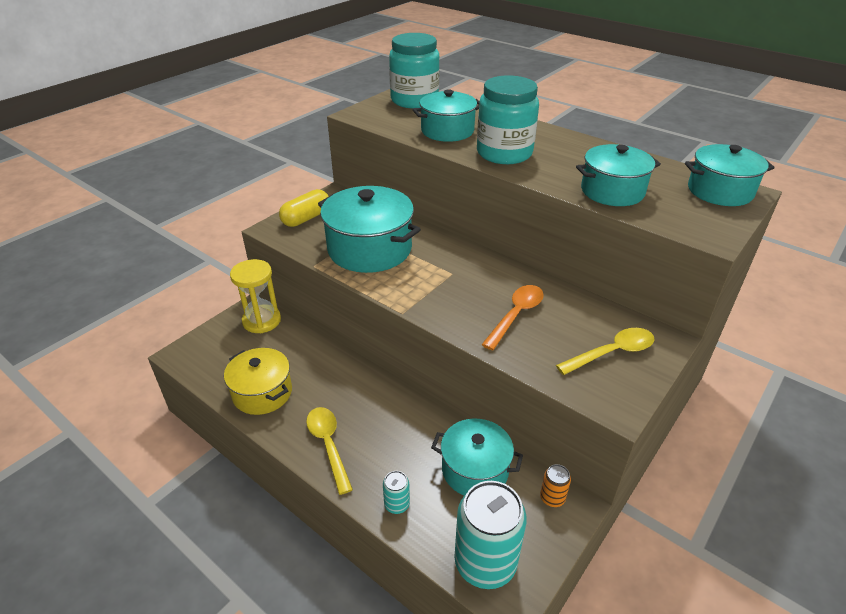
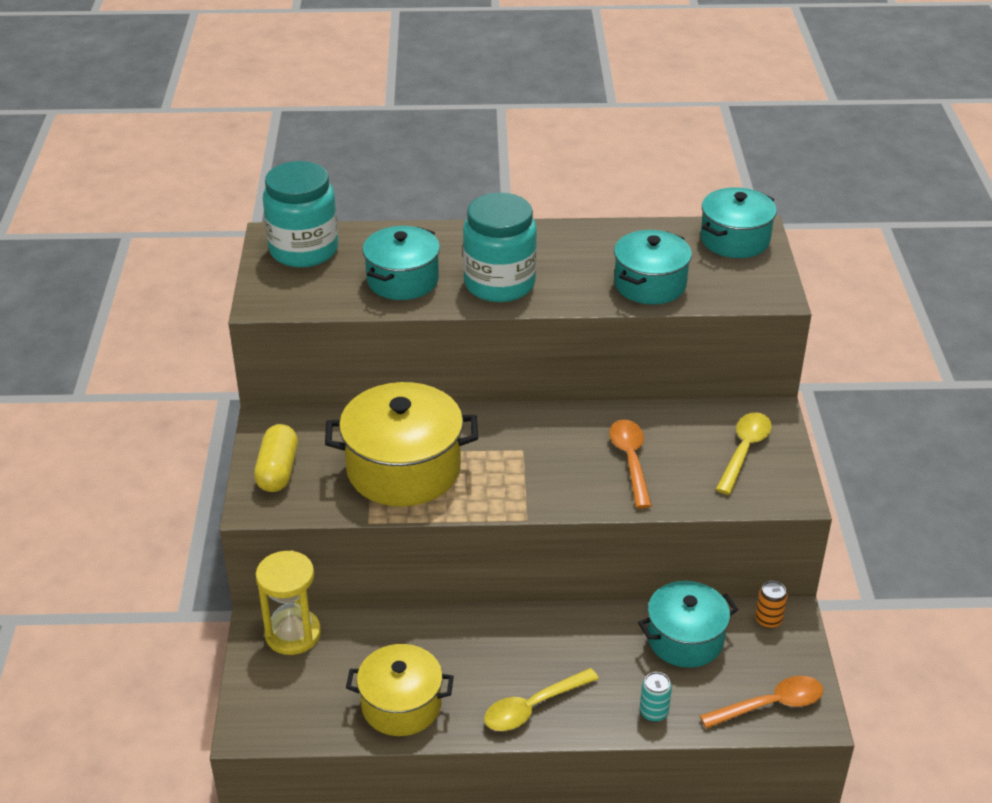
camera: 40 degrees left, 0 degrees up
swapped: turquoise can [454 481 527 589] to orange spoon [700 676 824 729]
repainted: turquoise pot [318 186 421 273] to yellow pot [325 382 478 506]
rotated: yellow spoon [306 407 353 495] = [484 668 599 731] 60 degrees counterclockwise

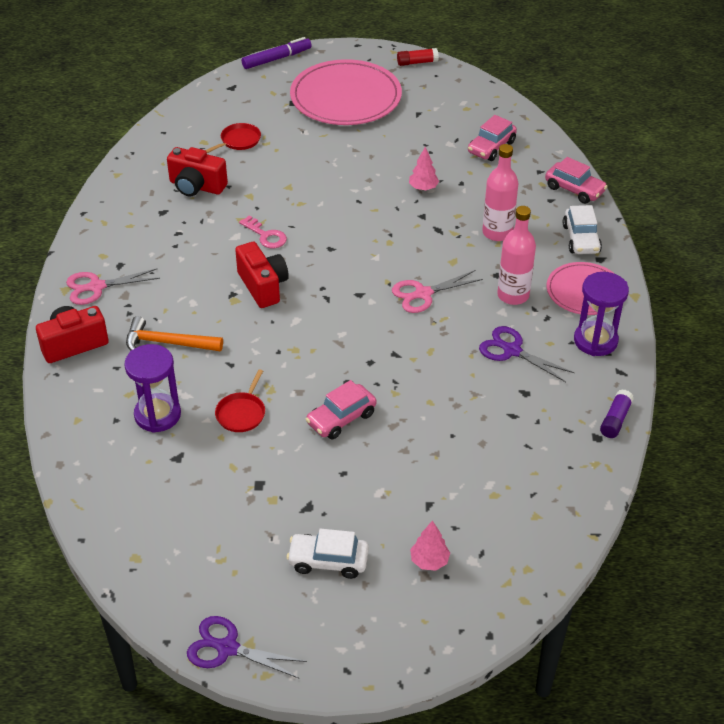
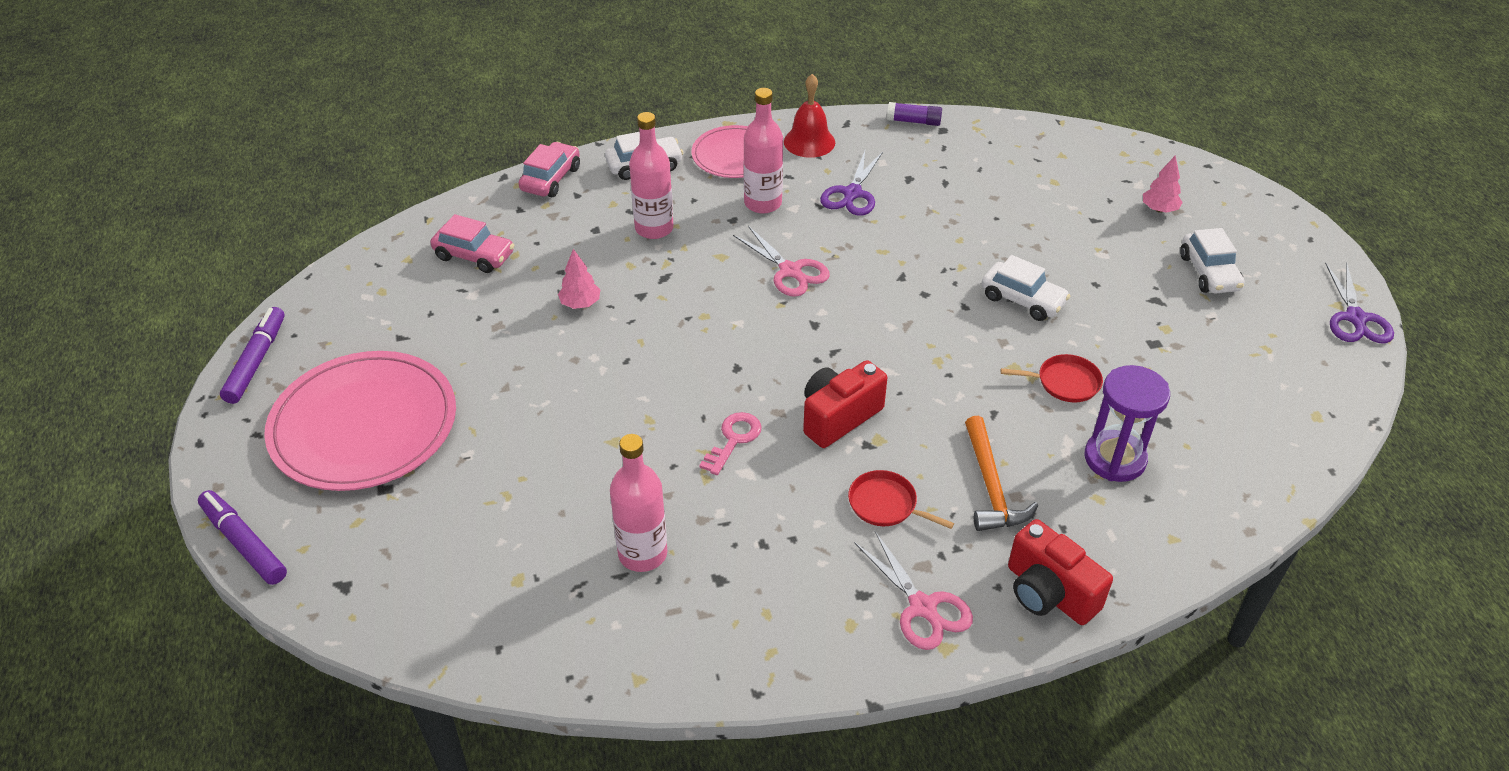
camera: 105 degrees left, 0 degrees up
shifted: red pan [205 123 261 153] to [848 470 954 529]
swapped: red camera [167 147 228 197] to pink bottle [610 434 667 572]; red glue stick [397 48 439 66] to purple marker [220 307 285 404]; purple hourglass [574 272 629 356] to red bell [784 74 835 158]
repainted: pink car [305 380 376 439] to white car [981 255 1070 321]

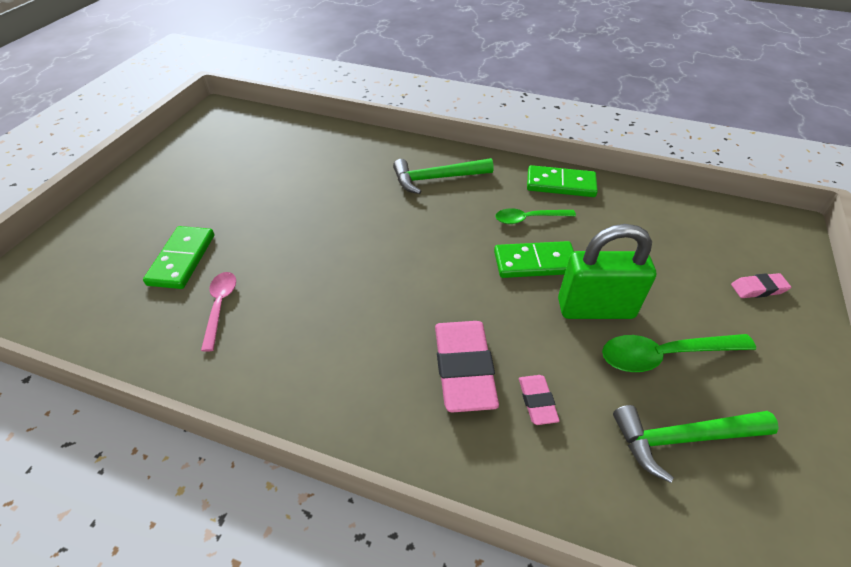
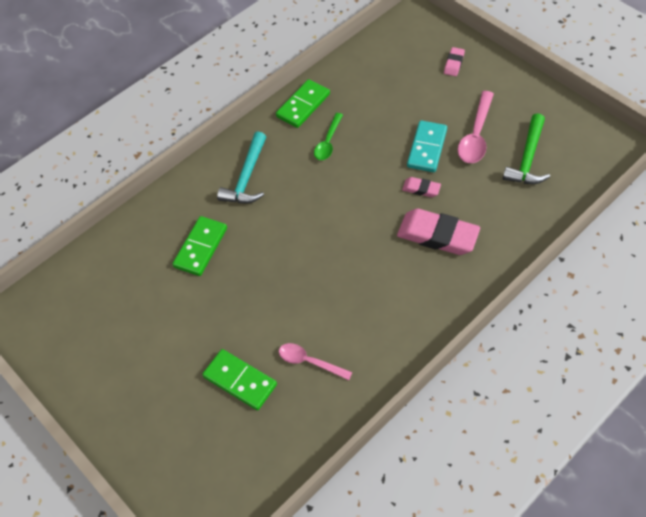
camera: 60 degrees left, 10 degrees up
shifted: green domino [494 241 574 278] to [173 216 227 276]; pink eraser [519 375 560 425] to [402 177 441 197]
swapped: green padlock [558 224 656 319] to turquoise domino [407 120 447 172]
repainted: green hammer [393 158 494 194] to turquoise hammer [217 131 266 203]; green spoon [602 334 756 372] to pink spoon [458 91 494 163]

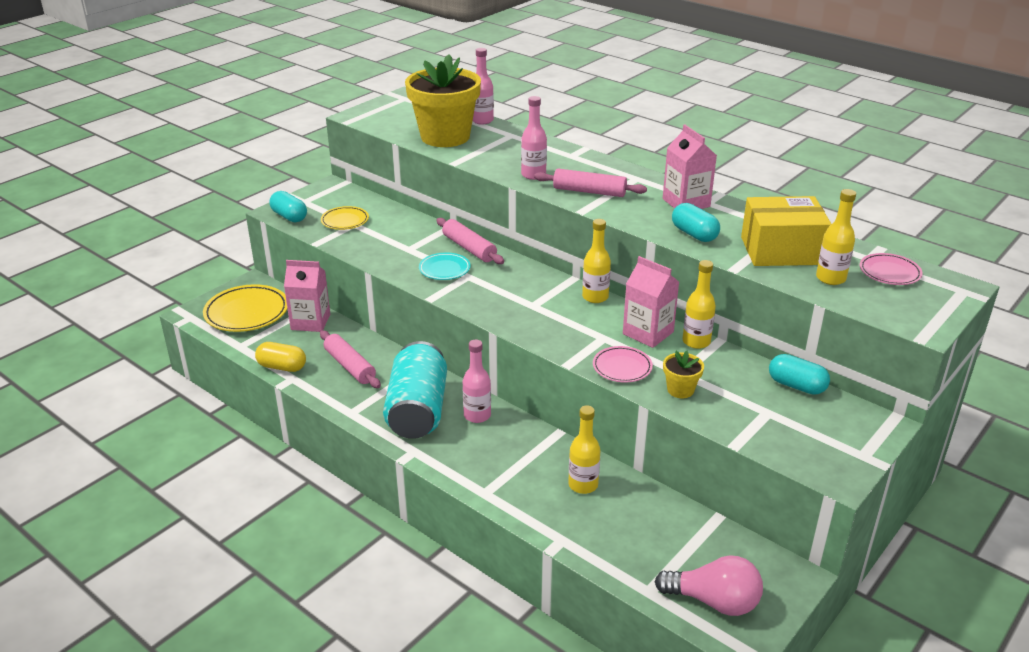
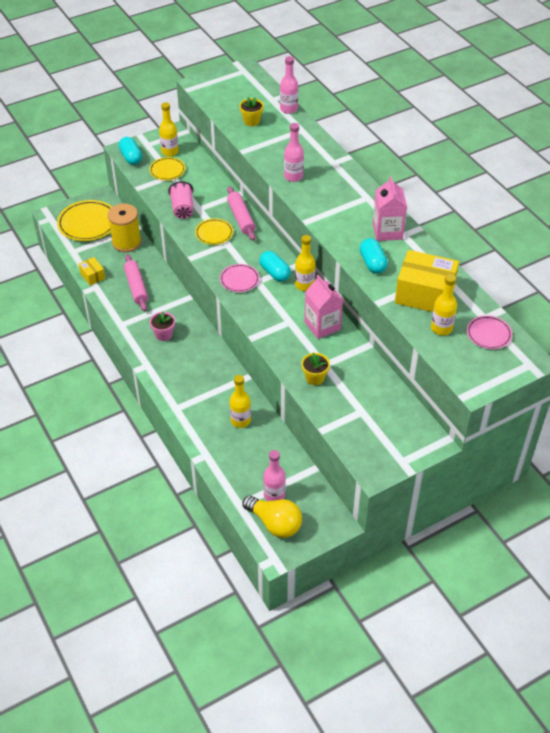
camera: 20 degrees right, 15 degrees up
gone: pink rolling pin [534 169 647 197]
new: pink cup [168 181 193 219]
shifted: pink bottle [463 340 491 423] to [263 450 286 501]; pink plate [593 346 653 382] to [220 264 260 292]; yellow bottle [683 260 716 349] to [159 102 179 156]; turquoise capsule [769 354 830 395] to [259 251 291 282]
swapped: yellow capsule [255 342 306 372] to yellow box [79 257 106 286]; pink carton [284 260 330 332] to yellow spool [108 204 141 252]; turquoise can [383 341 447 439] to pink flower pot [150 311 175 341]
repainted: turquoise plate [419 253 471 280] to yellow plate [195 218 233 245]; pink light bulb [655 555 763 616] to yellow light bulb [242 495 302 538]
scaled: yellow flower pot [405 54 481 147] = [239 97 264 126] x0.42

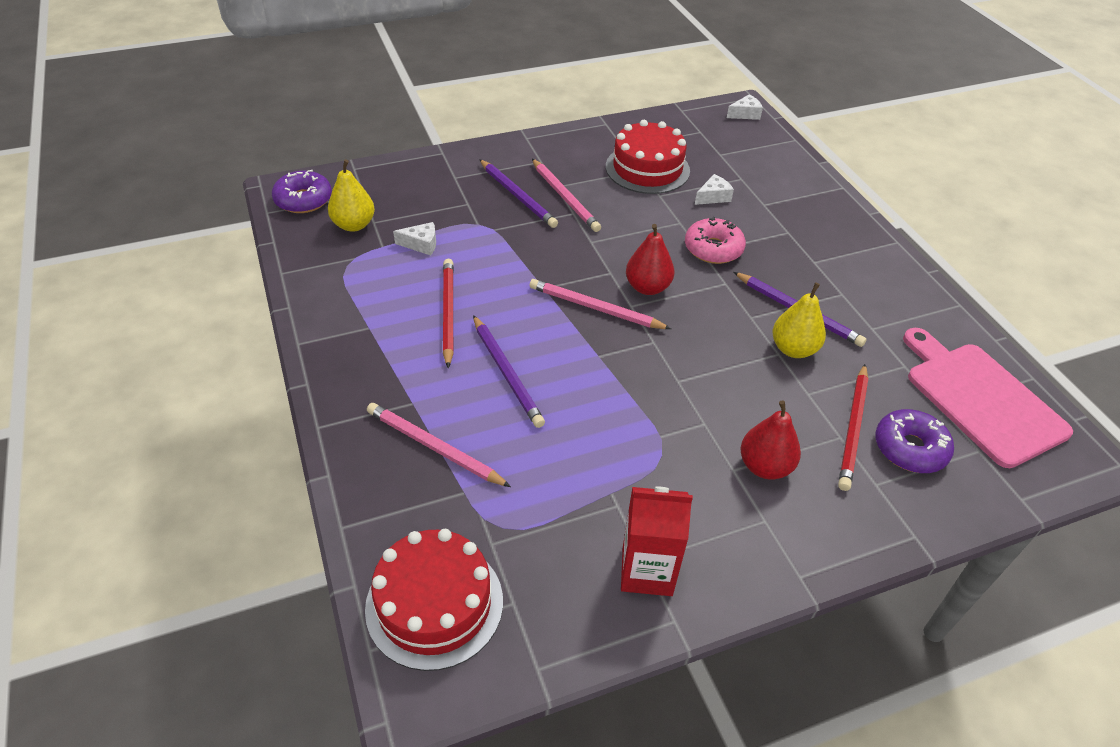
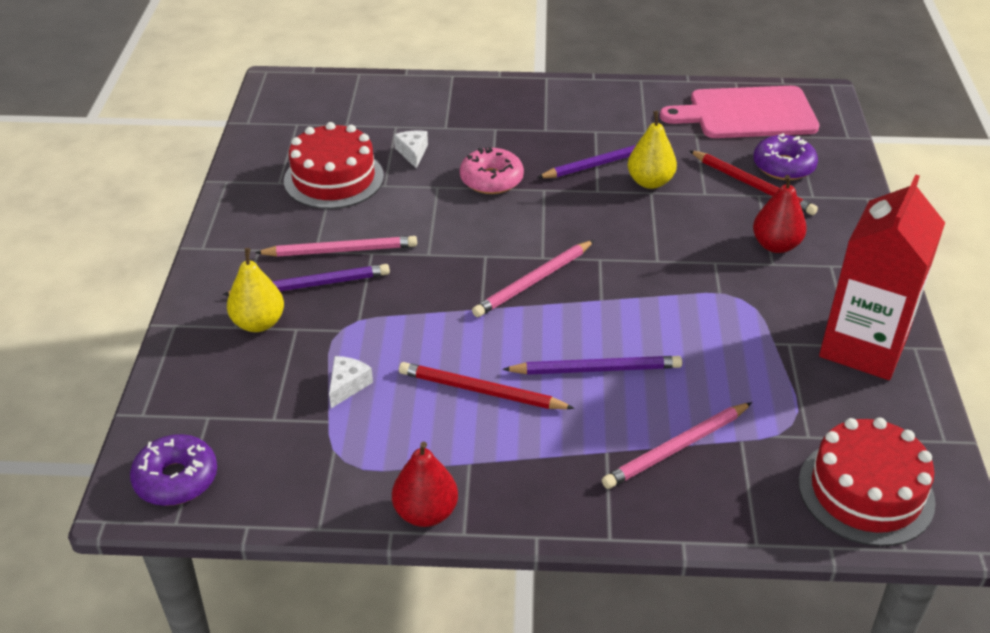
camera: 65 degrees left, 5 degrees down
gone: white cheese [727 94 763 120]
shifted: yellow pear [328 160 375 232] to [227 248 284 332]; red pear [626 224 674 295] to [392 442 458 527]
scaled: red carton [621 487 693 596] = [819 175 945 380] x1.56

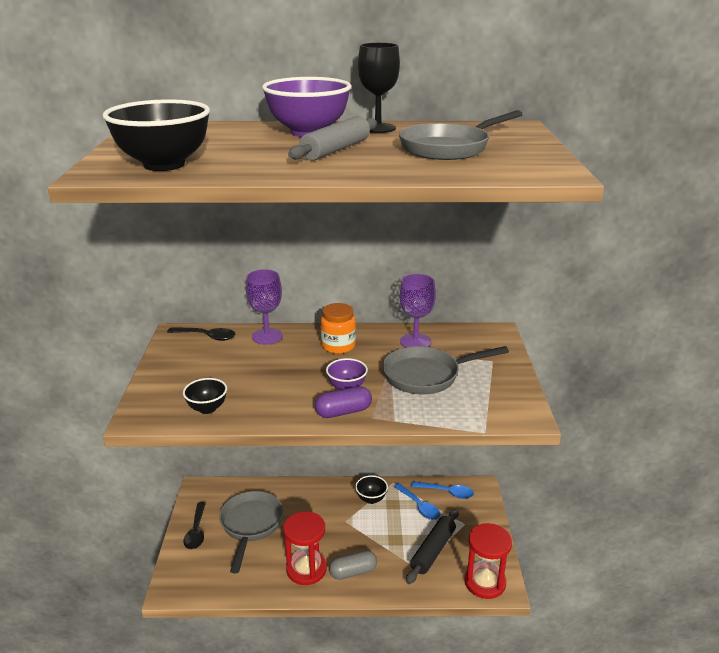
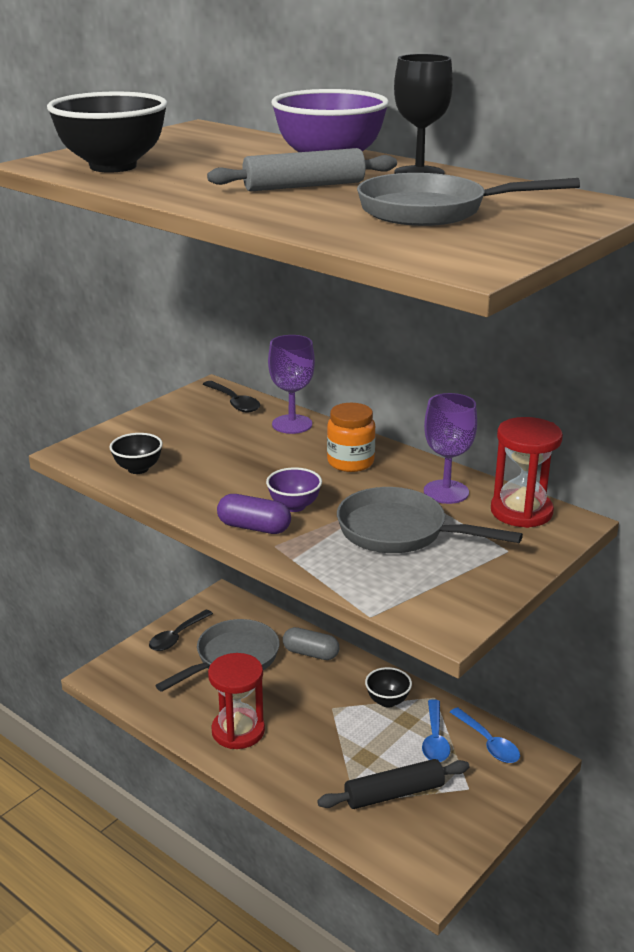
camera: 40 degrees right, 0 degrees up
shifted: grey capsule [329 550 377 580] to [283 627 340 660]; red hourglass [464 523 512 599] to [491 417 563 528]

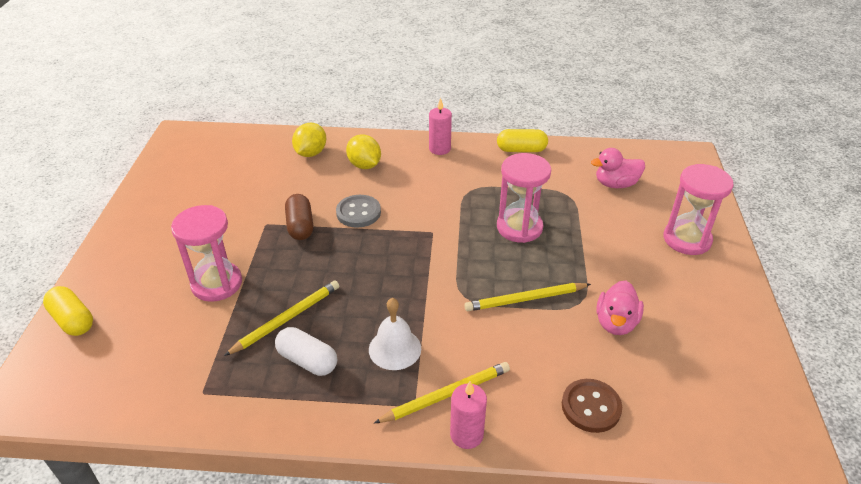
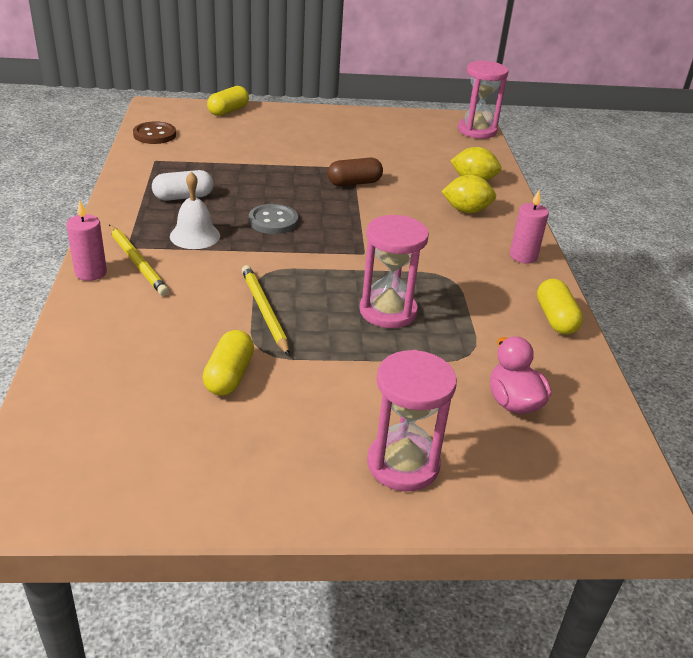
camera: 80 degrees right, 5 degrees down
gone: yellow pencil [224 280 339 356]
shifted: pink hourglass [171 205 242 302] to [458 60 509 139]; grey button [336 195 381 228] to [249 204 298 234]; brown button [562 379 622 433] to [133 121 176 144]
swapped: pink duck [596 281 644 335] to yellow capsule [203 330 254 396]
rotated: white capsule [275 327 337 376] = [152 170 214 201] 45 degrees clockwise; yellow lemon [346 134 381 169] = [441 175 496 213] 45 degrees clockwise

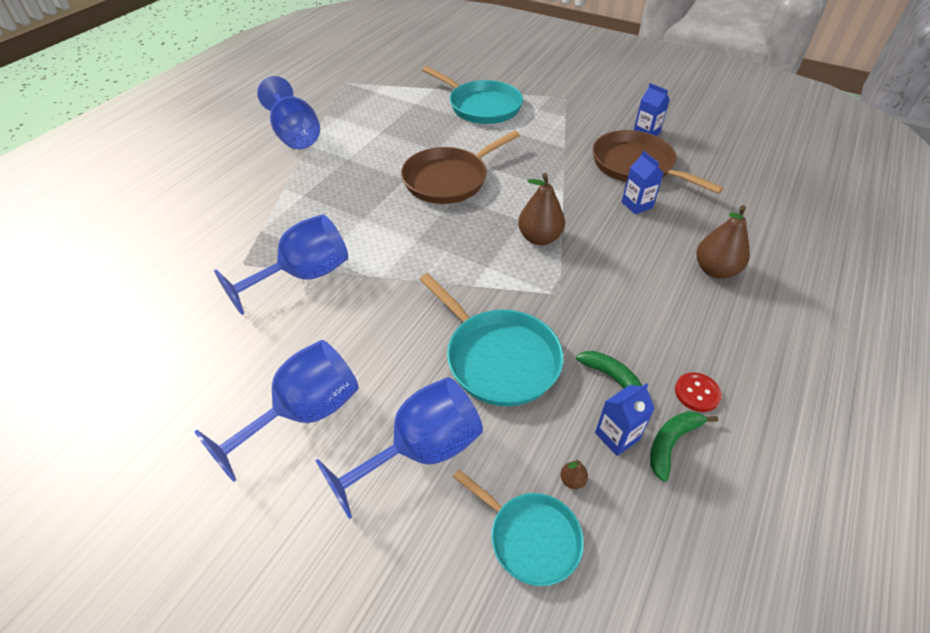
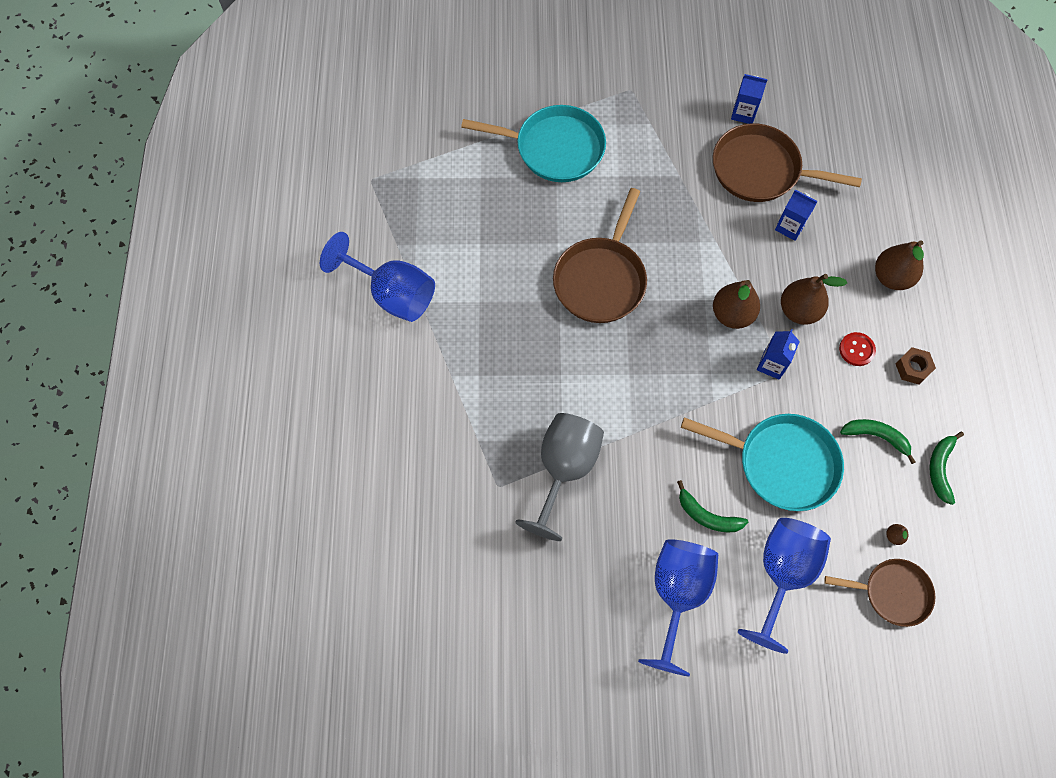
camera: 30 degrees left, 20 degrees up
new: green banana [677 480 748 532]; brown pear [781 274 847 325]; brown nut [896 347 936 384]
shifted: blue carton [595 383 655 456] to [757 329 800 380]; red button [675 372 722 412] to [839 332 876 366]
repainted: blue goblet [214 214 348 315] to grey goblet [515 413 604 541]; turquoise pan [453 470 584 586] to brown pan [824 559 936 627]

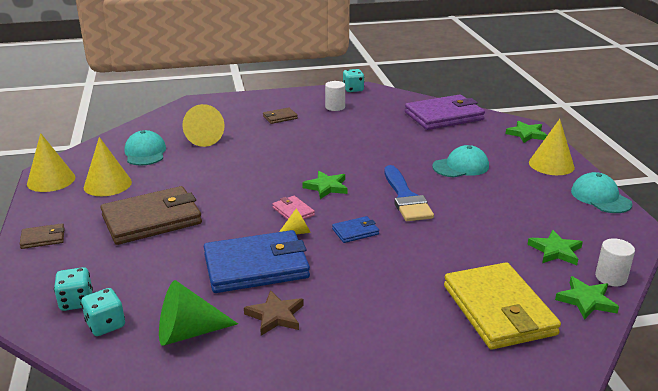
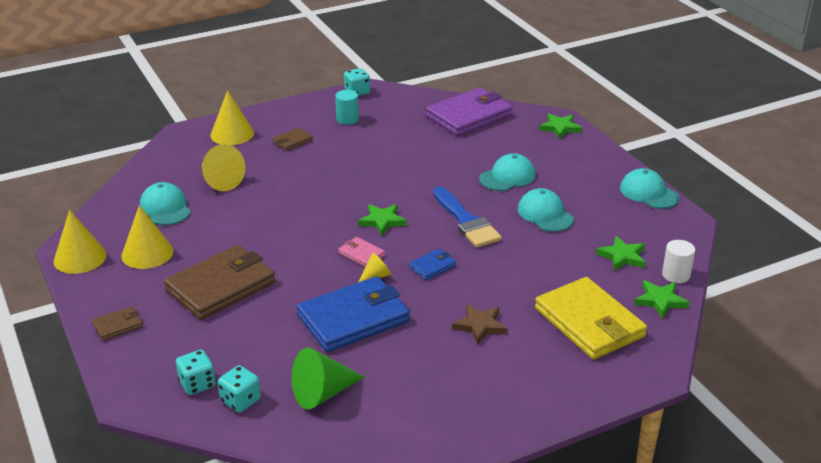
camera: 15 degrees left, 5 degrees up
new: turquoise cap [518 188 574 232]
shifted: brown star [244 290 304 336] to [452 304 508 344]; yellow cone [529 119 575 175] to [210 90 254 145]
repainted: white cylinder [325 81 345 111] to turquoise cylinder [335 90 359 125]

